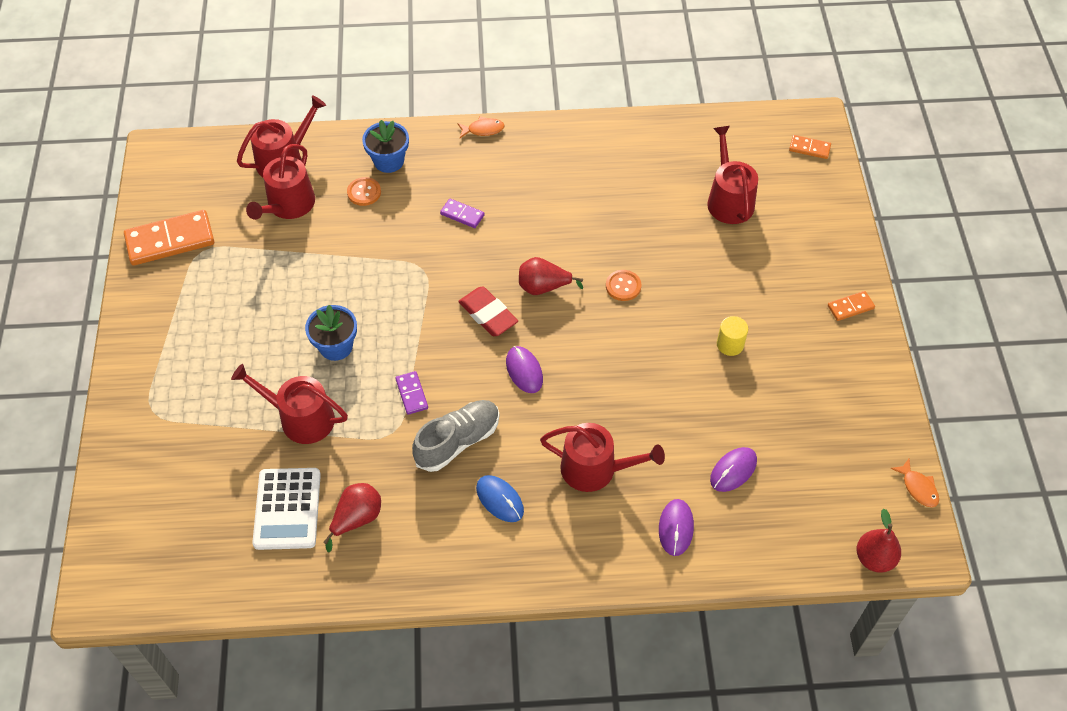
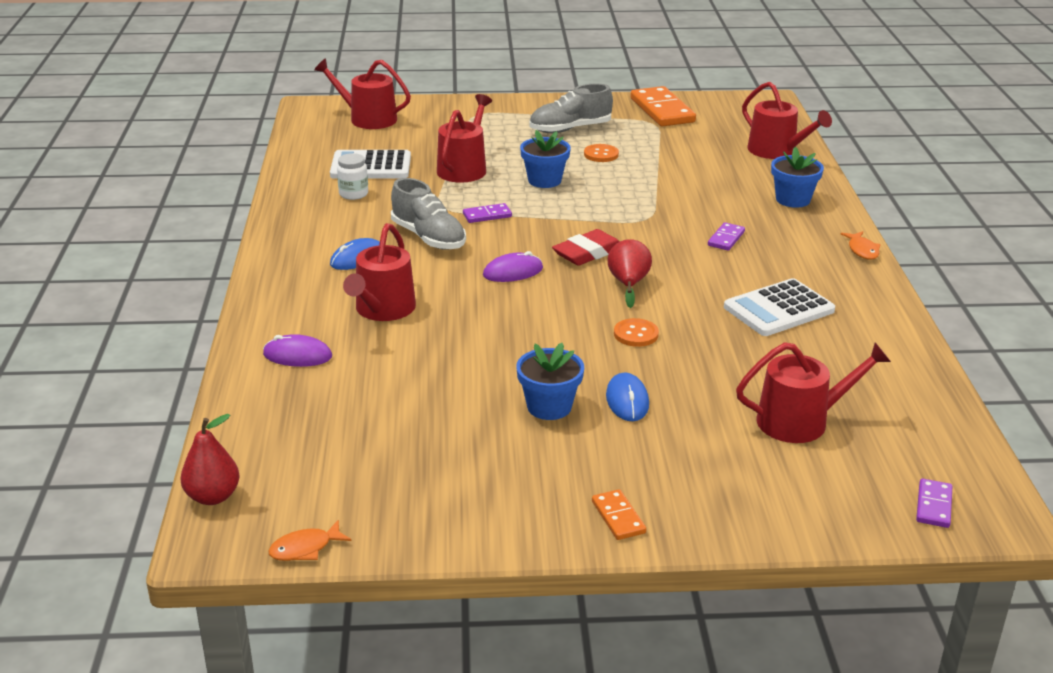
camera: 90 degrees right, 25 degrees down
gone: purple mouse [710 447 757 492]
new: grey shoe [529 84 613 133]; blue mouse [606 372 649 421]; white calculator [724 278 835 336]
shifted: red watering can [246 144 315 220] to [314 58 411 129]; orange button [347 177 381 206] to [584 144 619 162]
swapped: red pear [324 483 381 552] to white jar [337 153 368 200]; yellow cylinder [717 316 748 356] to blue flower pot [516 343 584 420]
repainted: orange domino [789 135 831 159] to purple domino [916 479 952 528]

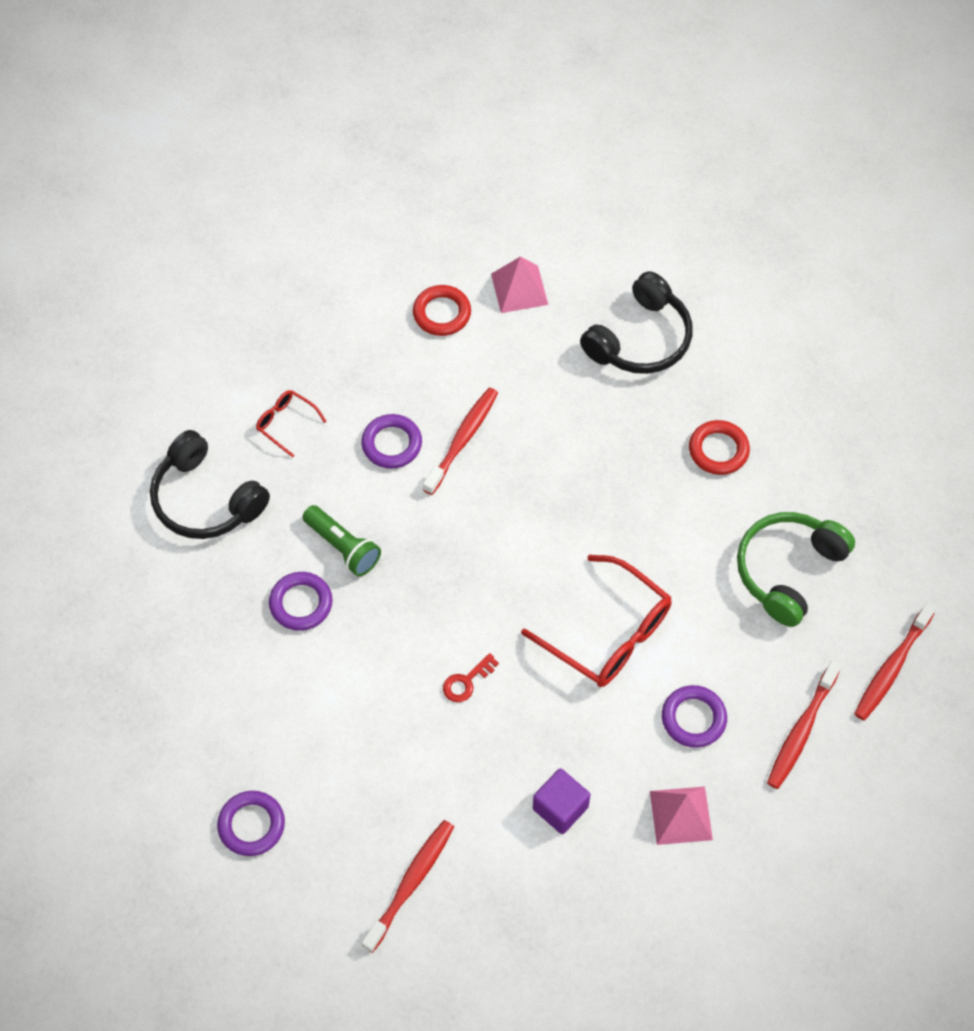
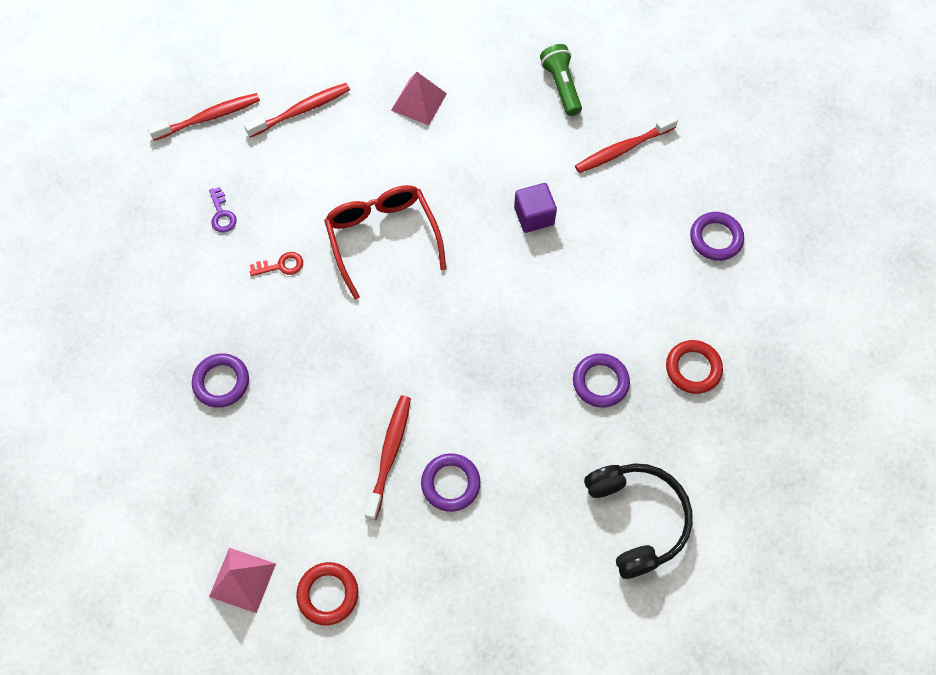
camera: 150 degrees left, 5 degrees up
gone: red glasses [256 390 327 457]; black headphones [580 271 692 374]
shifted: green flashlight [303 505 381 576] to [540 44 582 116]; red key [443 653 499 702] to [250 252 303 276]; purple cube [533 768 590 834] to [514 183 557 233]; purple ring [662 685 727 748] to [192 353 249 408]; red ring [689 420 750 475] to [666 340 723 394]
swapped: green headphones [737 512 855 627] to purple key [209 187 237 233]
rotated: red toothbrush [423 388 498 495] = [365 395 411 520] 135 degrees clockwise

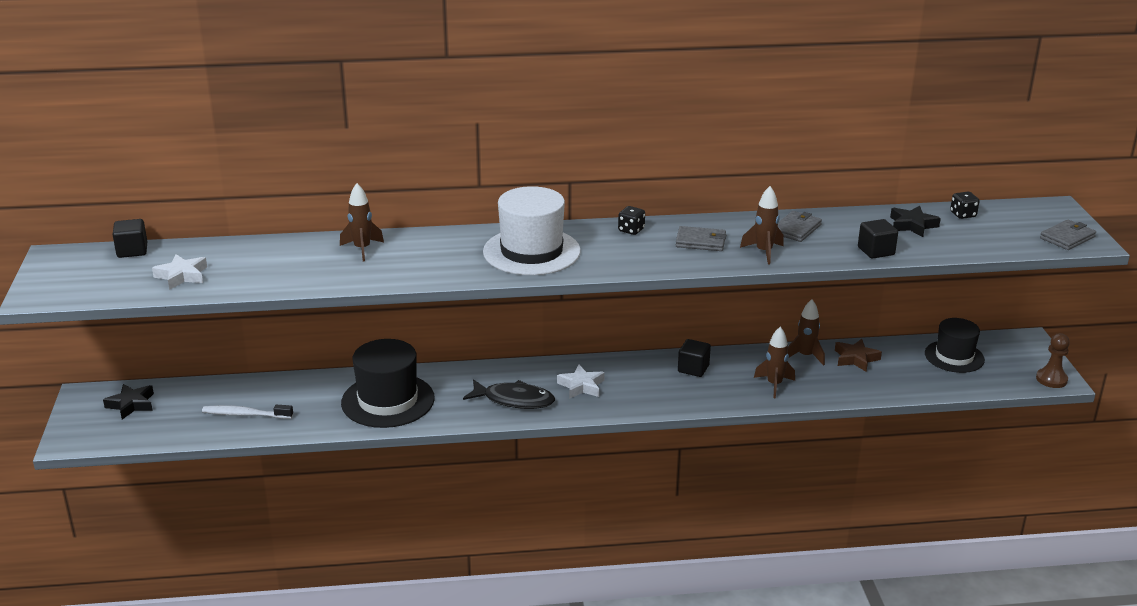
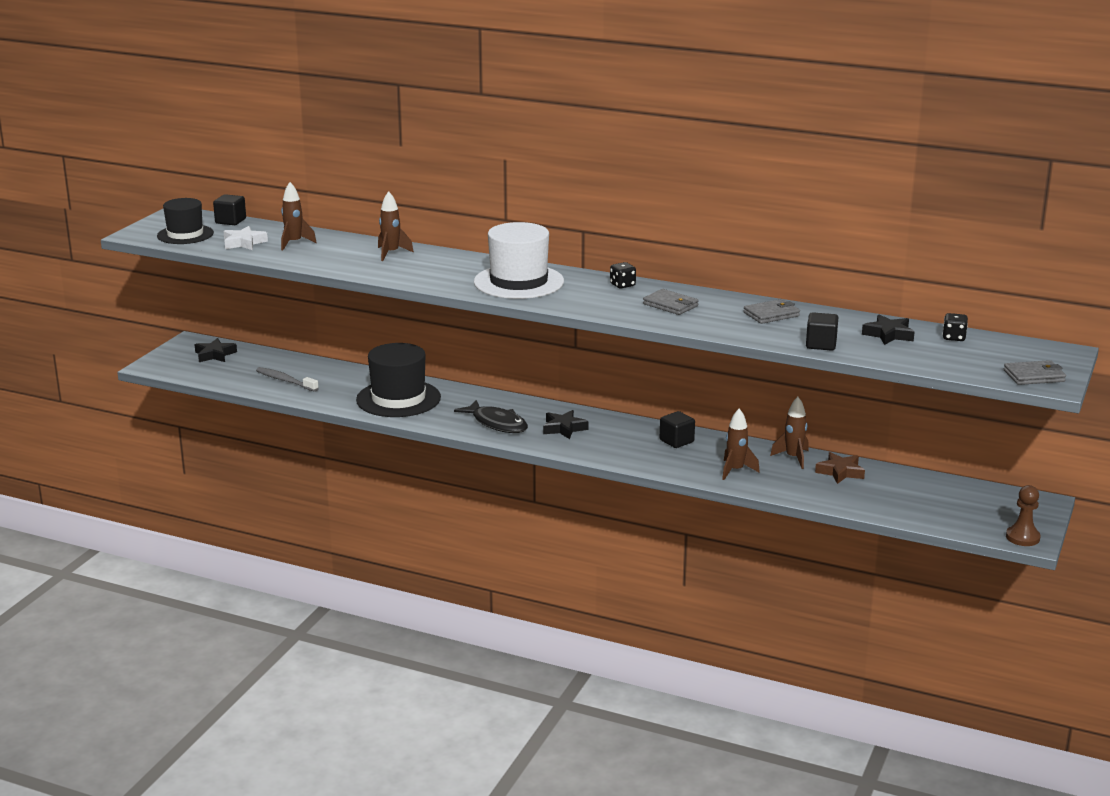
camera: 30 degrees right, 5 degrees down
shifted: brown rocket [740 186 784 265] to [281 182 317 250]; black hat [925 318 985 373] to [157 198 214 244]
repainted: white toothbrush [202 405 293 419] to grey toothbrush [256 367 319 392]; white star [557 365 605 399] to black star [543 410 588 439]

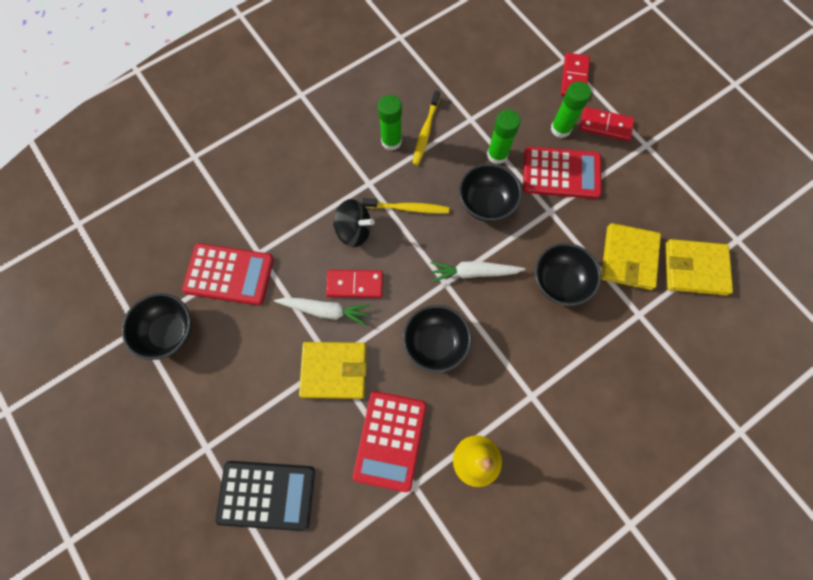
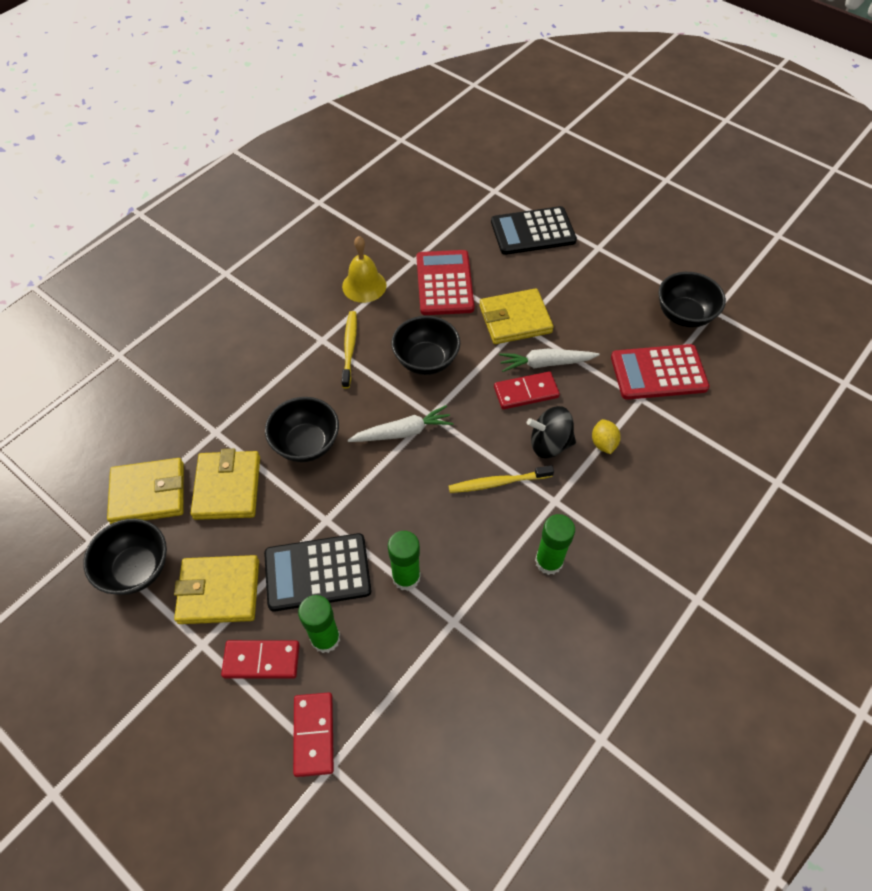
camera: 165 degrees right, 15 degrees down
new: yellow wallet [174 555 259 624]; yellow lemon [592 419 621 454]
shifted: yellow toothbrush [412 90 440 166] to [342 311 357 389]; black bowl [459 163 522 222] to [83 519 167 595]
repainted: red calculator [523 146 602 199] to black calculator [264 533 371 612]

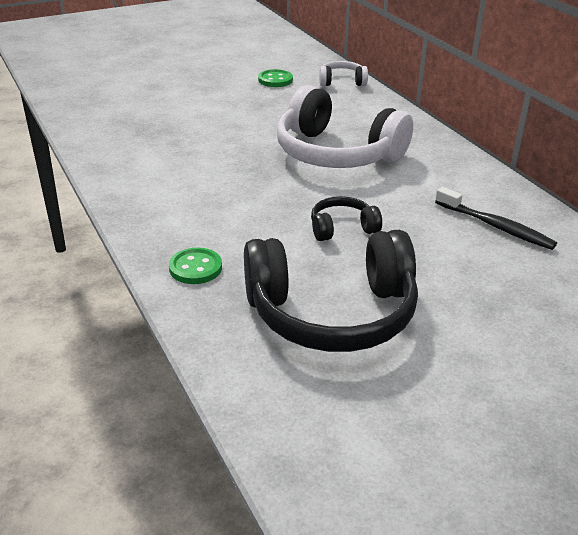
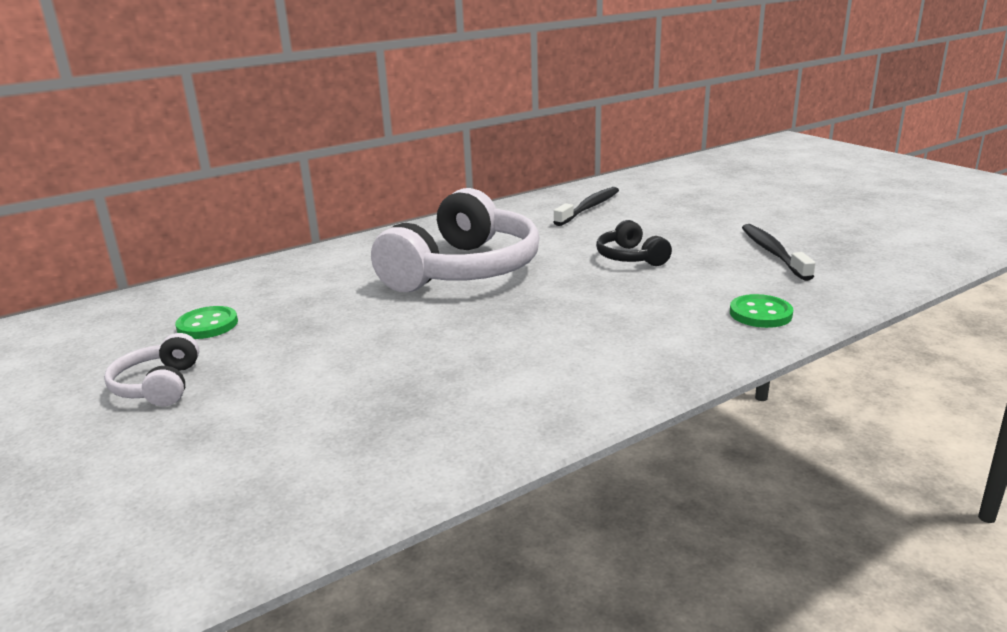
camera: 95 degrees left, 10 degrees down
shifted: white headphones [319 61 368 86] to [104 333 199 406]
swapped: black headphones [244 230 418 352] to black toothbrush [742 224 815 281]

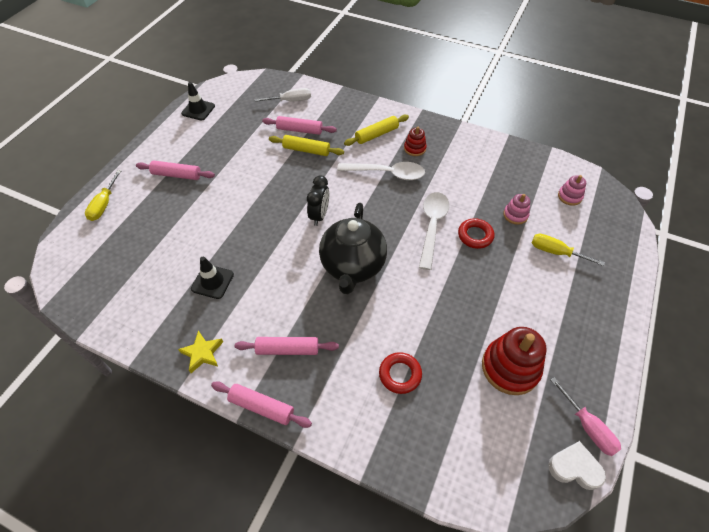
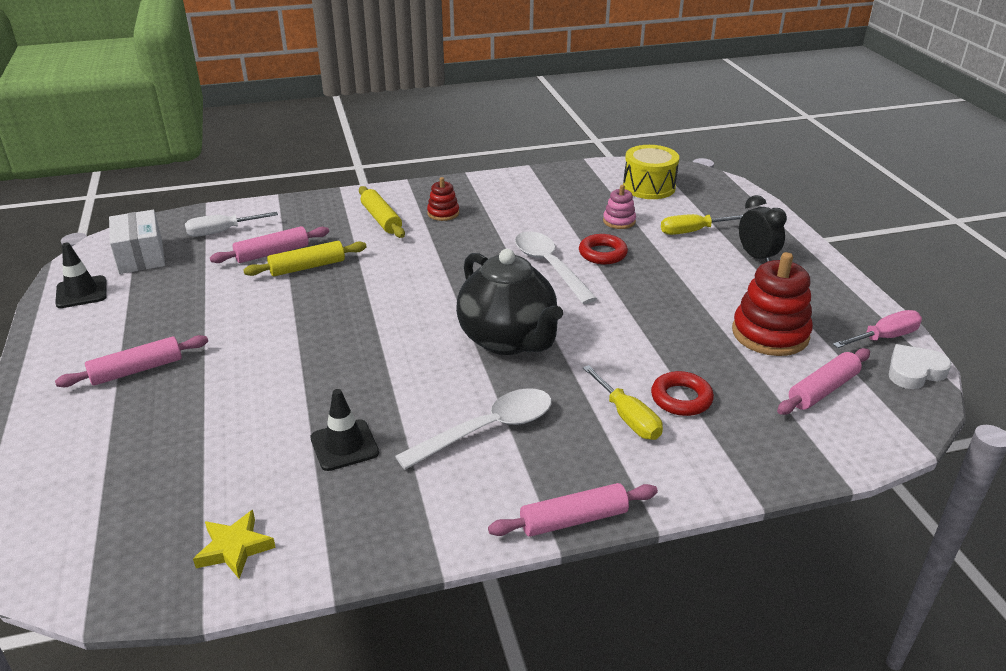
camera: 40 degrees left, 20 degrees down
new: white box [109 210 165 274]
shifted: yellow screwdriver [85 170 121 221] to [583 365 663 440]; yellow star [178 331 223 373] to [193 510 276 579]; pink rolling pin [235 337 339 355] to [777 348 870 415]; black clock [307 175 329 226] to [739 195 787 262]; white spoon [337 162 425 180] to [395 388 552 470]
swapped: pink stacking toy [558 175 586 206] to yellow drum [623 145 679 199]
rotated: white screwdriver [255 88 311 102] = [185 212 278 237] 150 degrees counterclockwise; yellow rolling pin [344 115 409 146] = [359 186 405 238] 45 degrees counterclockwise; pink screwdriver [551 377 621 456] = [833 310 922 348] 45 degrees counterclockwise

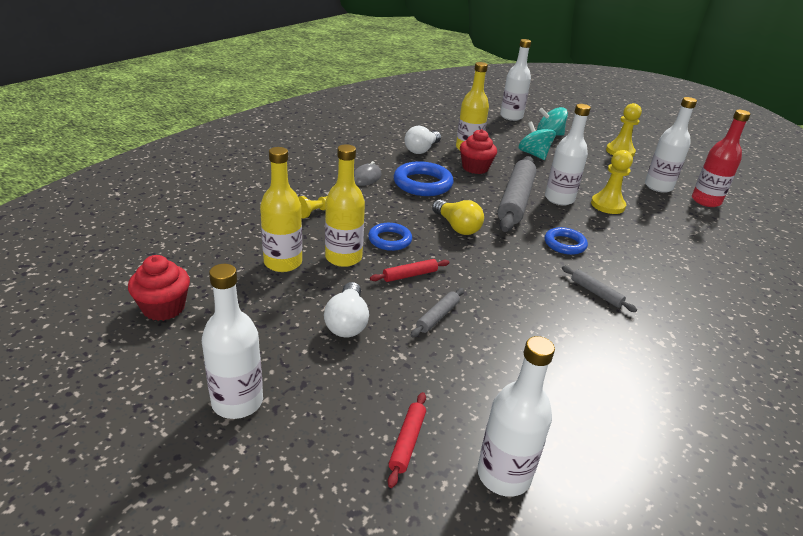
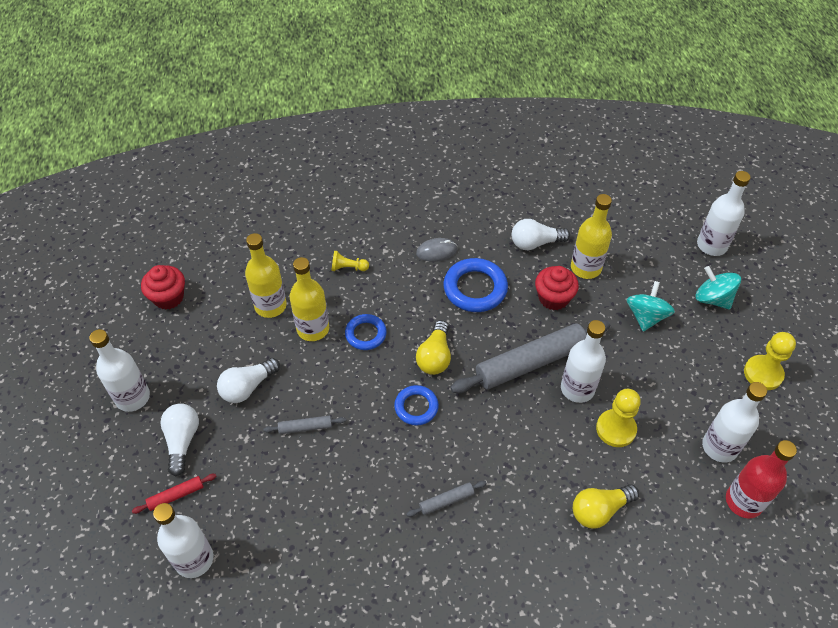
camera: 50 degrees right, 20 degrees up
gone: red rolling pin [370 259 450 282]
new: white light bulb [160 403 199 476]; yellow light bulb [573 484 639 528]
shifted: blue ring [545 227 588 255] to [394 385 439 425]
rotated: grey rolling pin [562 266 637 312] = [406 481 487 517] 60 degrees clockwise

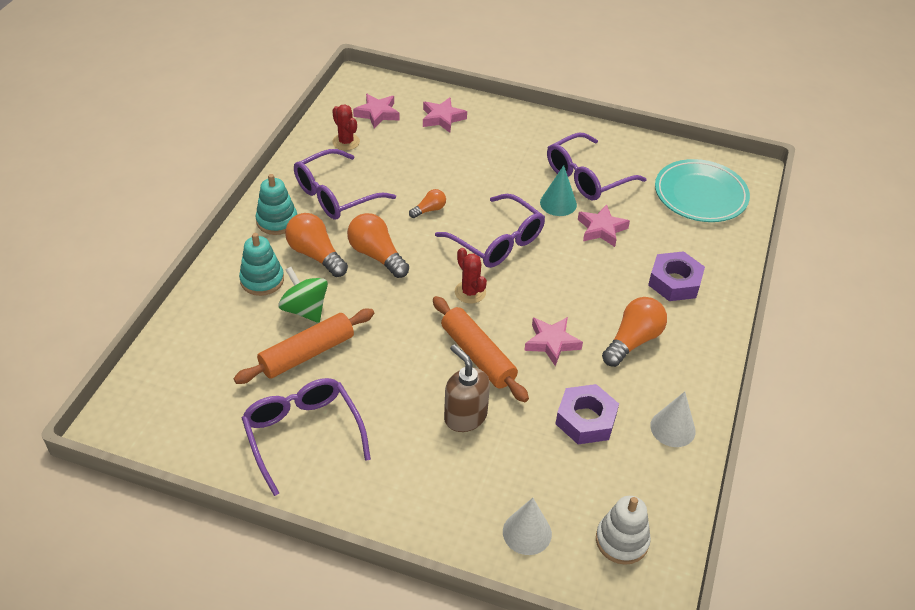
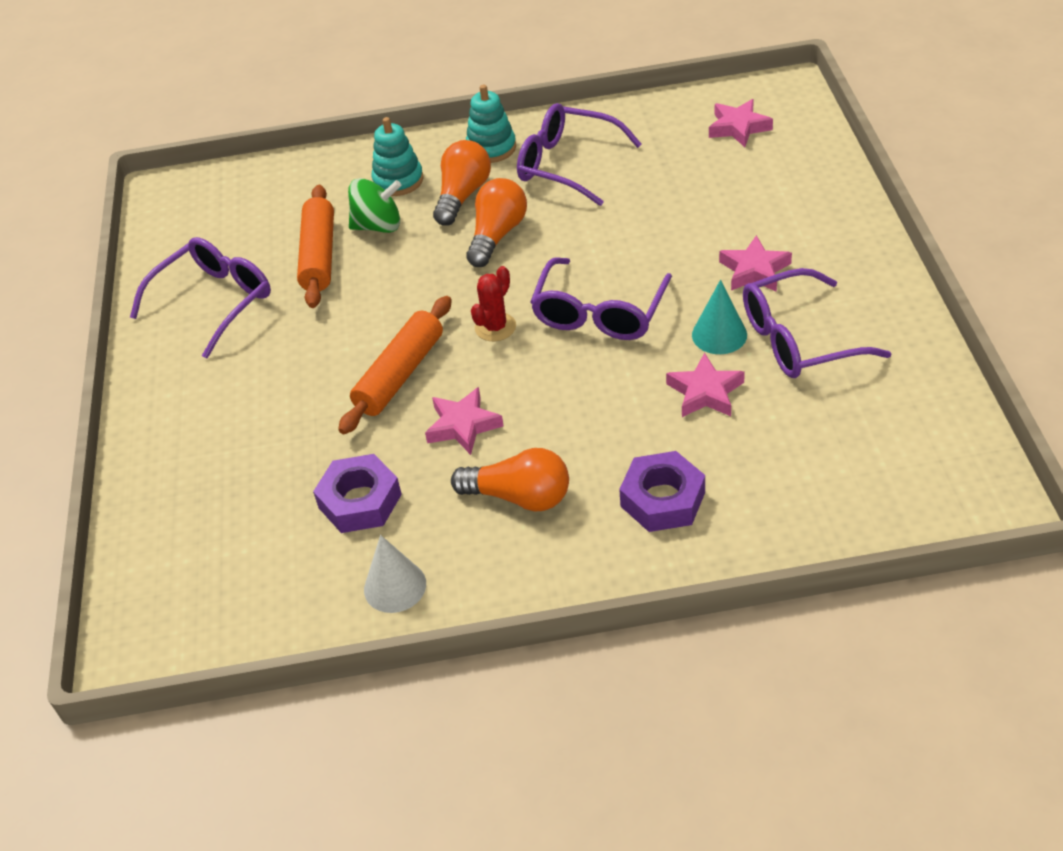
camera: 70 degrees right, 0 degrees up
gone: red cactus [332 104 360 151]; orange light bulb [409 189 446 218]; brown soap dispenser [444 344 490 432]; white cone [503 498 552 555]; white stacking toy [596 496 651 565]; turquoise plate [655 159 750 222]
shifted: pink star [423 97 467 133] to [719 235 792 292]
rotated: orange rolling pin [234 309 374 384] = [297 185 334 308] 60 degrees clockwise; green spinning top [278 267 328 323] = [348 178 402 233] 60 degrees clockwise; purple glasses [547 133 647 200] = [743 268 892 378] 45 degrees counterclockwise

